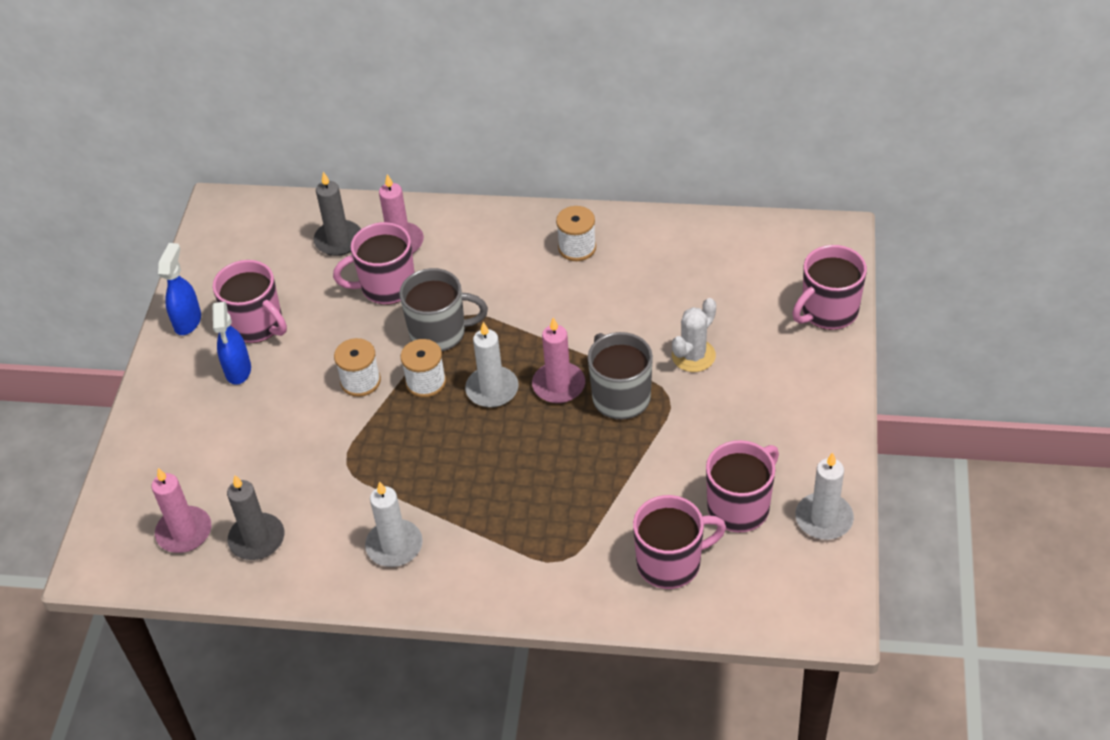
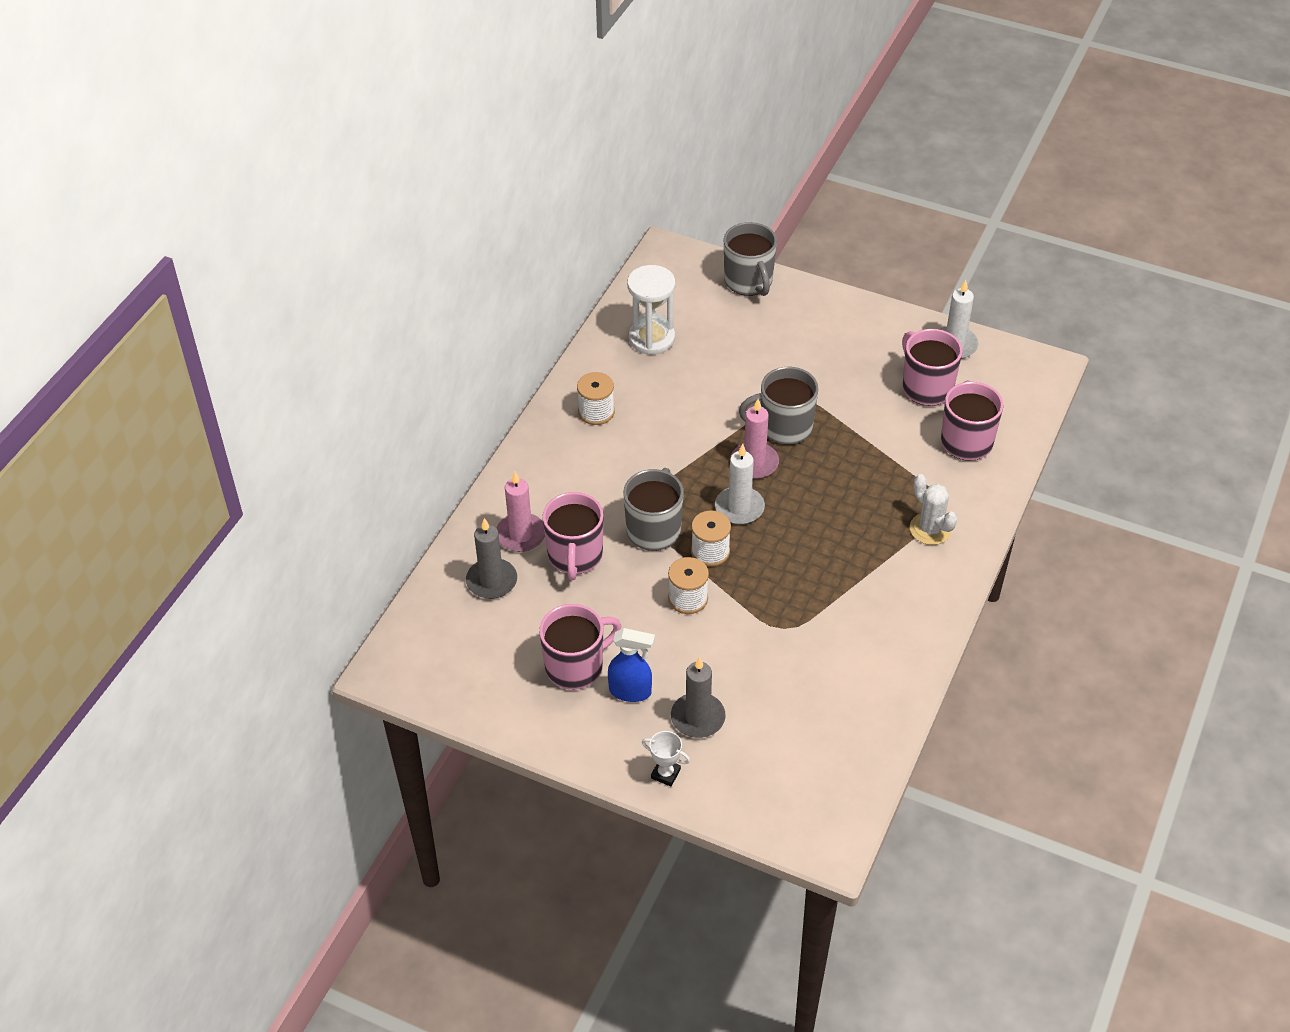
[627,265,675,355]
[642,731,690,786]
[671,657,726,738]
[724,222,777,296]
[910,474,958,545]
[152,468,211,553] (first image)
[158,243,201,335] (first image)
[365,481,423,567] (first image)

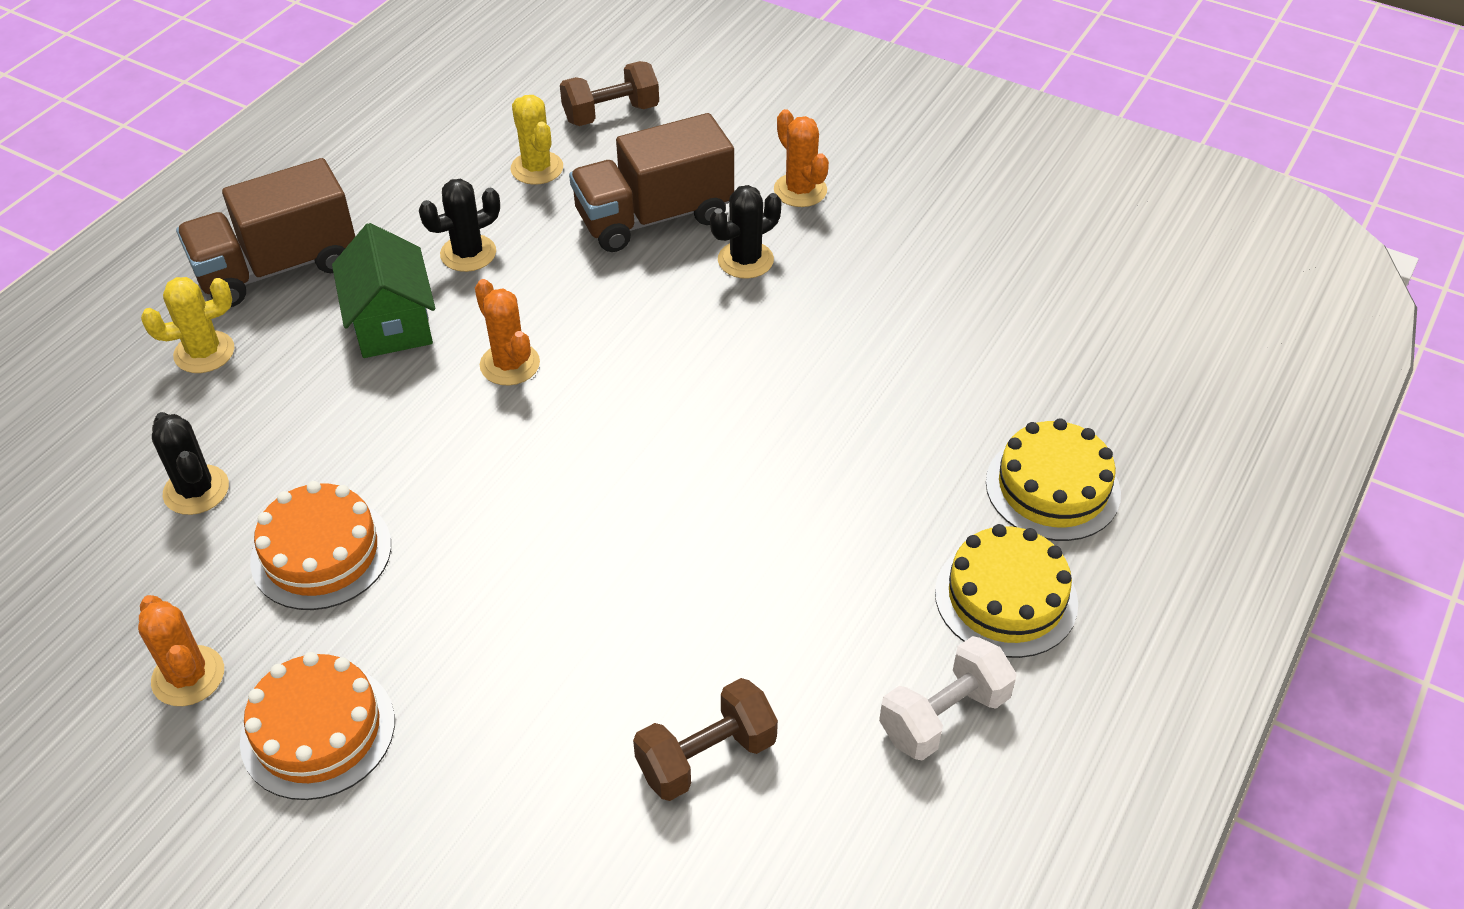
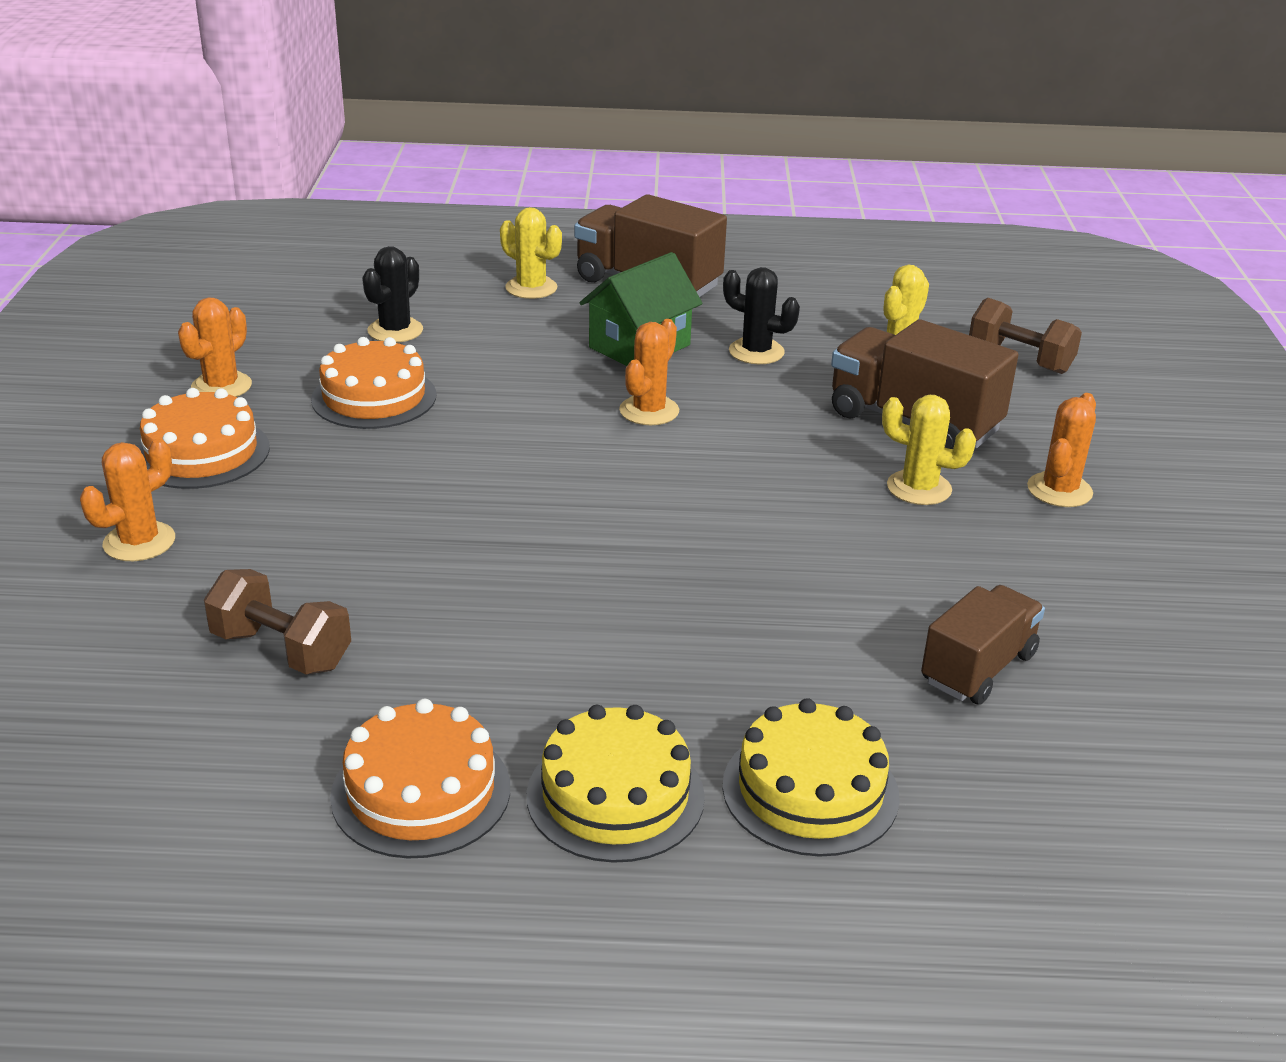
[80,438,175,561]
[330,699,510,858]
[882,395,976,505]
[921,585,1045,705]

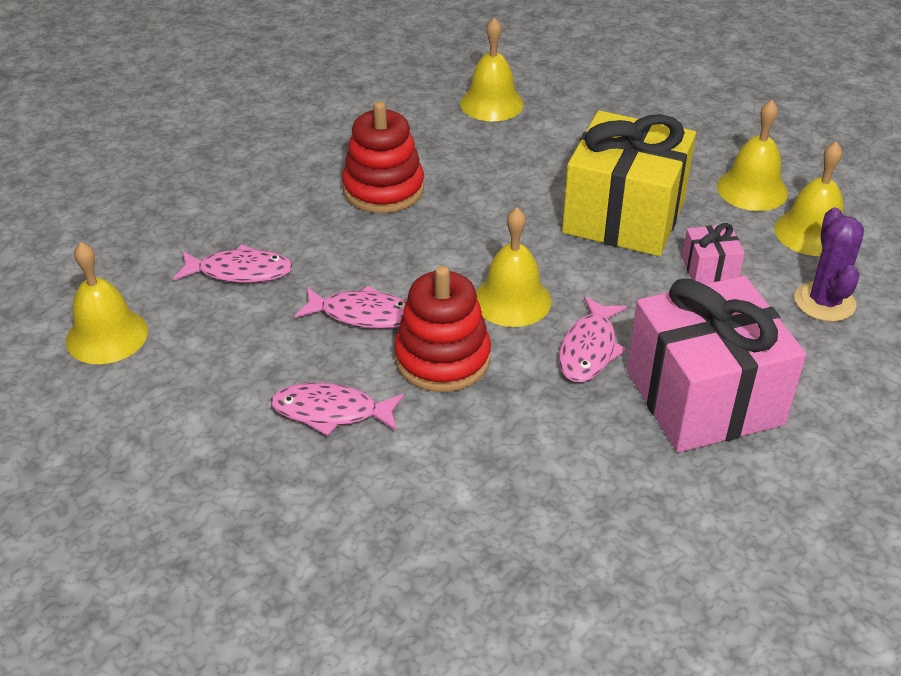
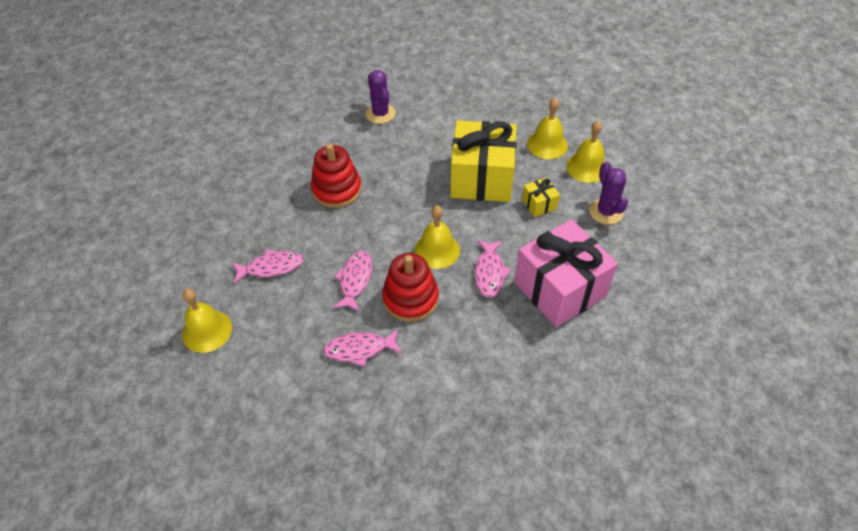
[333,251,372,312]
[366,70,396,124]
[522,177,560,217]

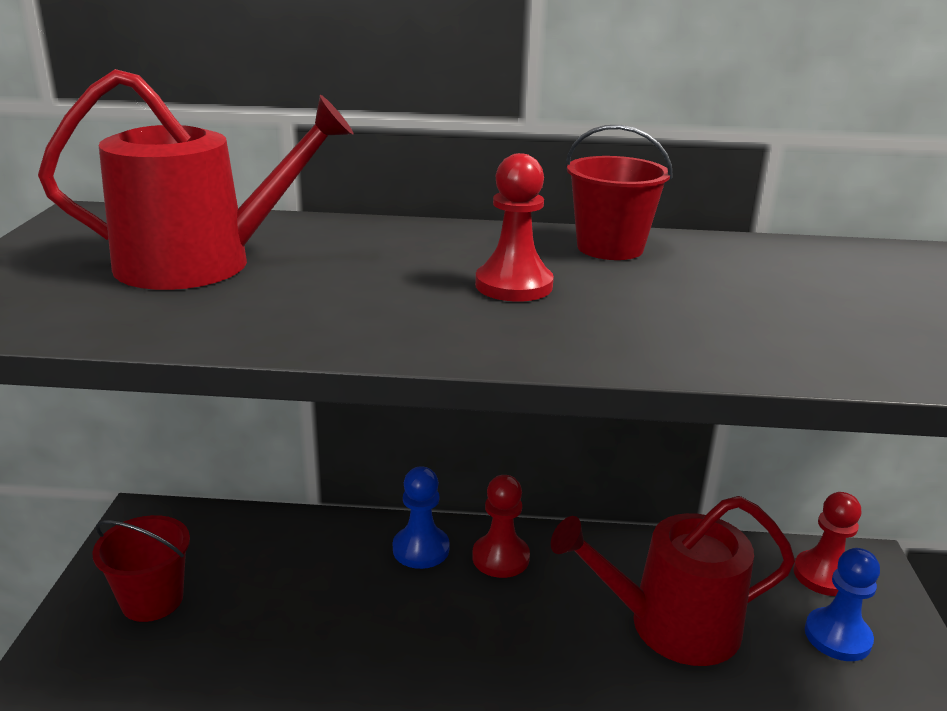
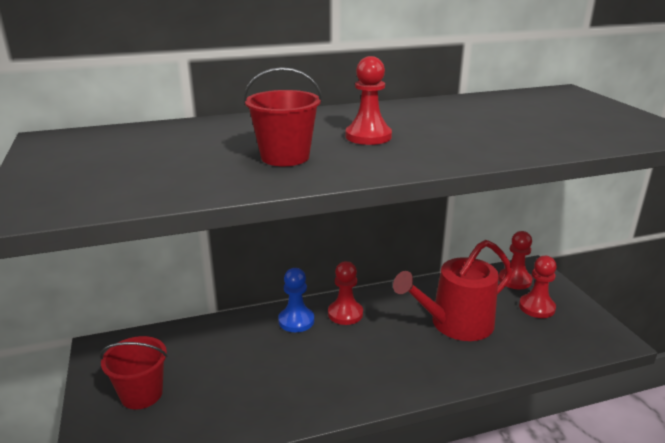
[244,67,322,166]
[519,256,557,318]
[38,69,354,290] (first image)

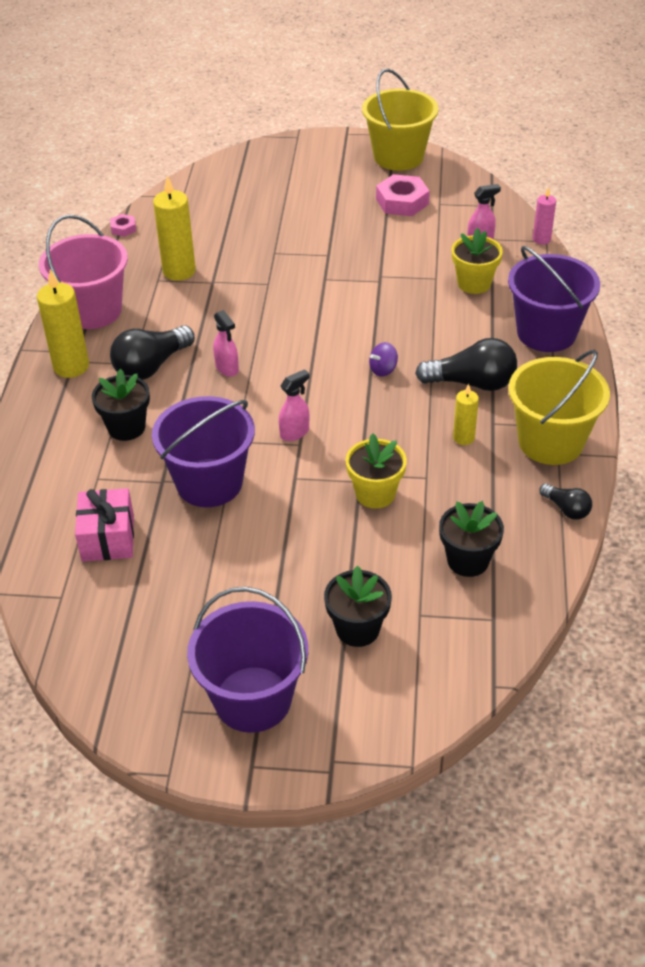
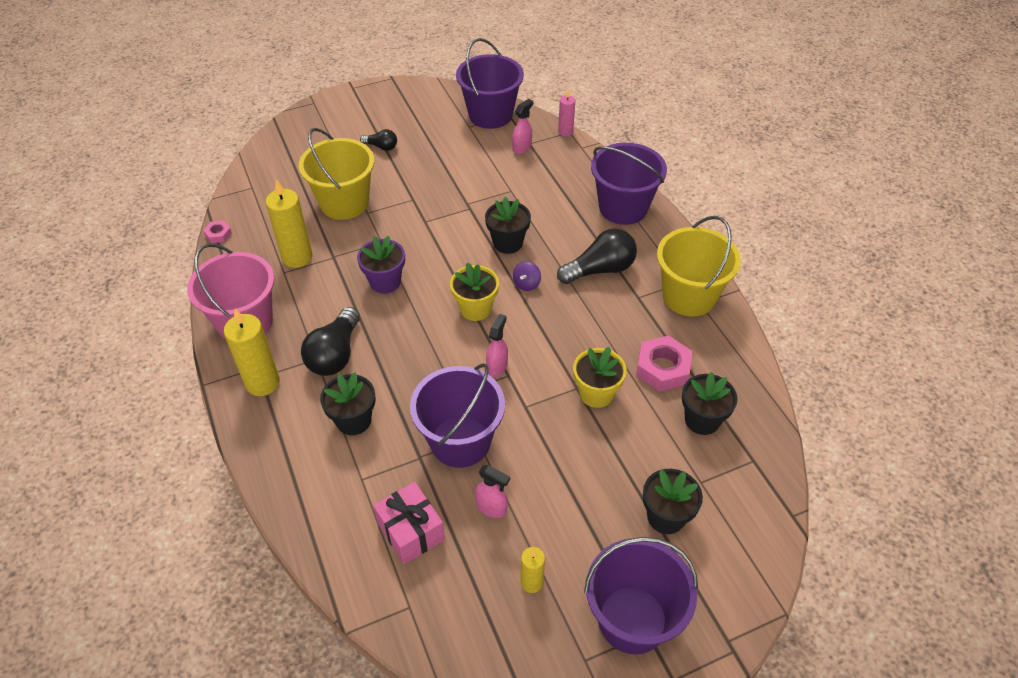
[299,128,374,220]
[357,236,405,294]
[360,129,397,151]
[450,262,499,321]
[456,38,524,129]
[475,465,510,518]
[485,197,531,254]
[521,547,545,593]
[636,336,692,392]

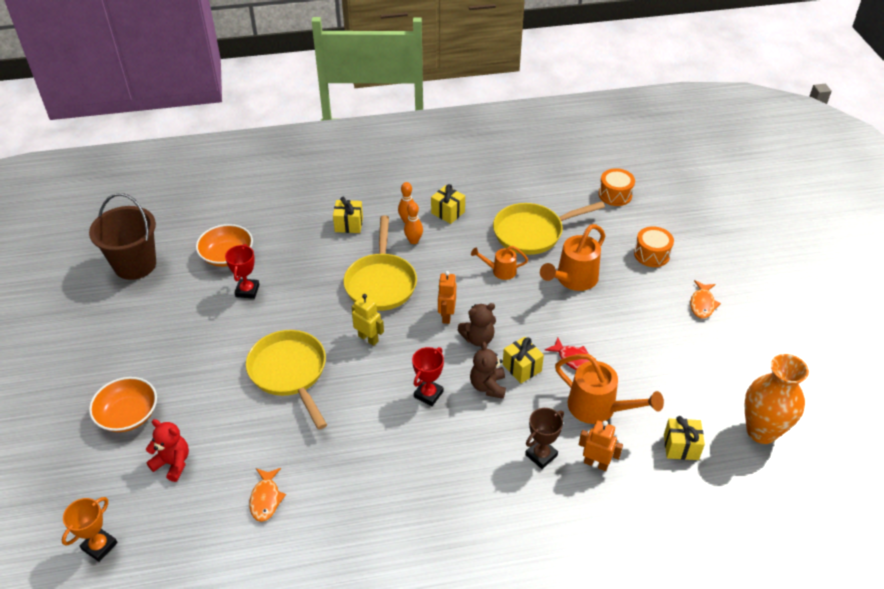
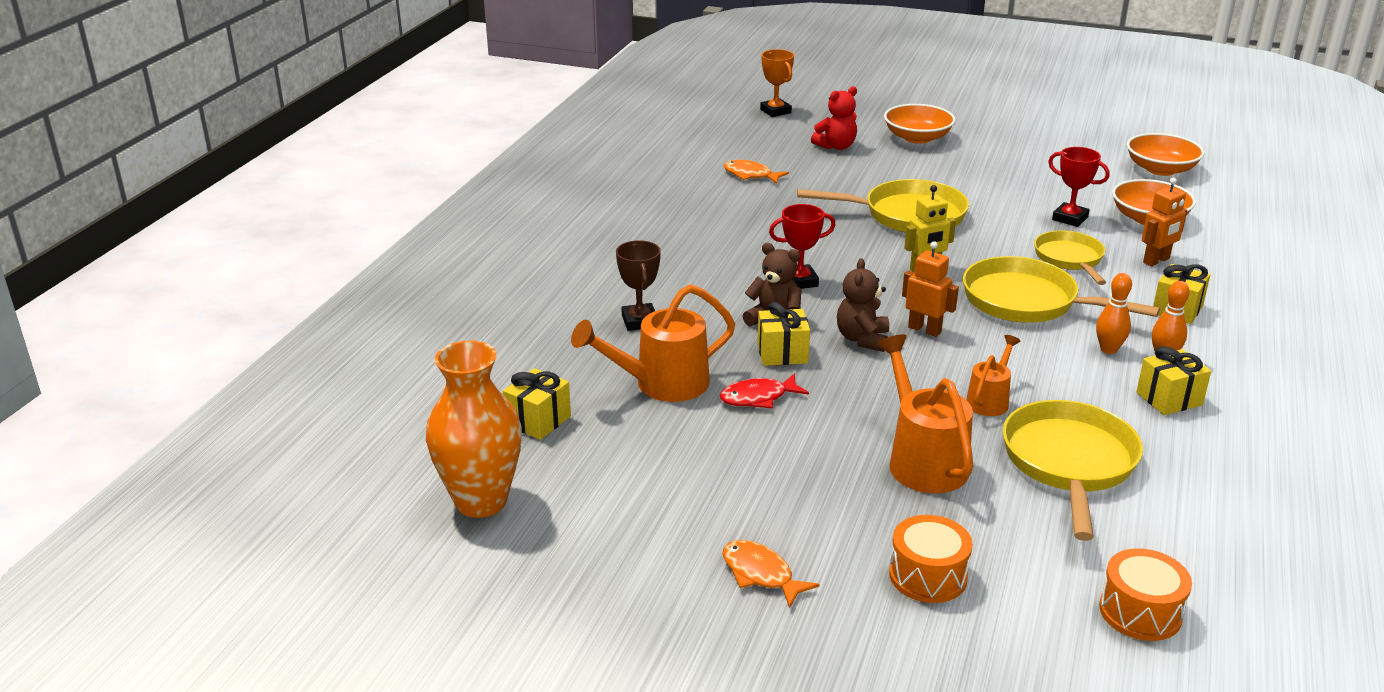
[769,204,836,289]
[1034,231,1106,285]
[1127,133,1204,176]
[1142,178,1187,266]

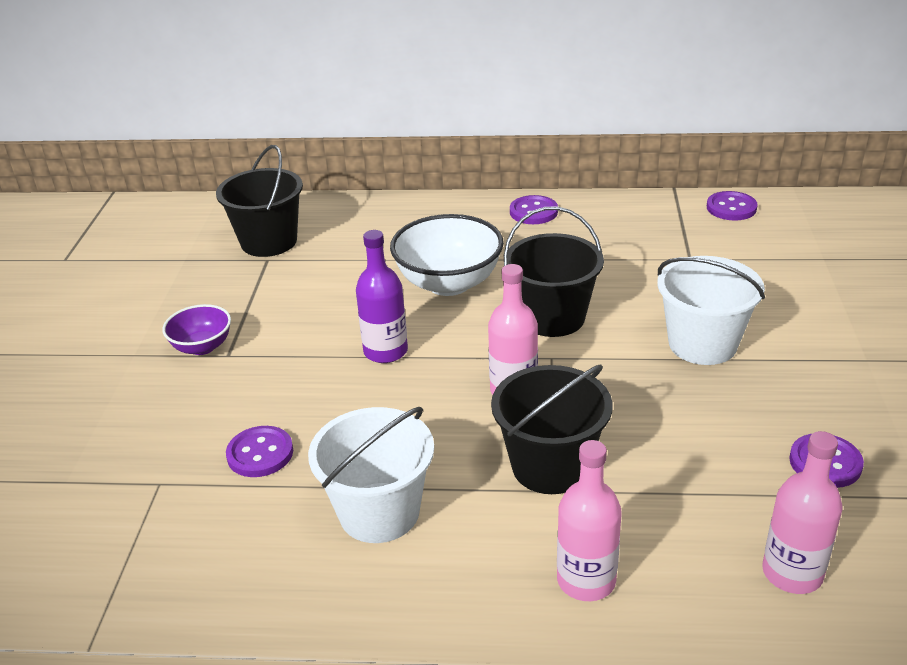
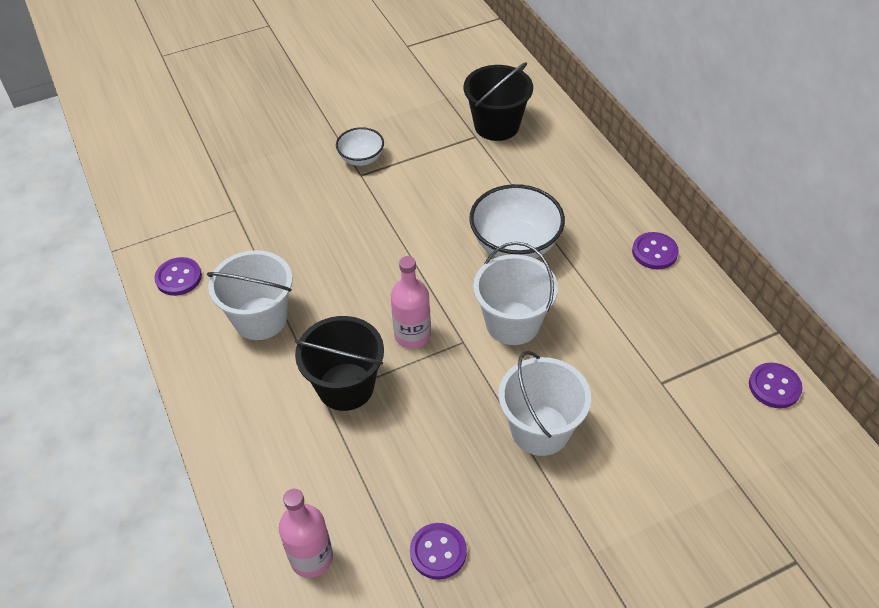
[154,257,202,296]
[336,127,384,166]
[473,242,558,345]
[356,230,408,363] (first image)
[557,440,622,601] (first image)

